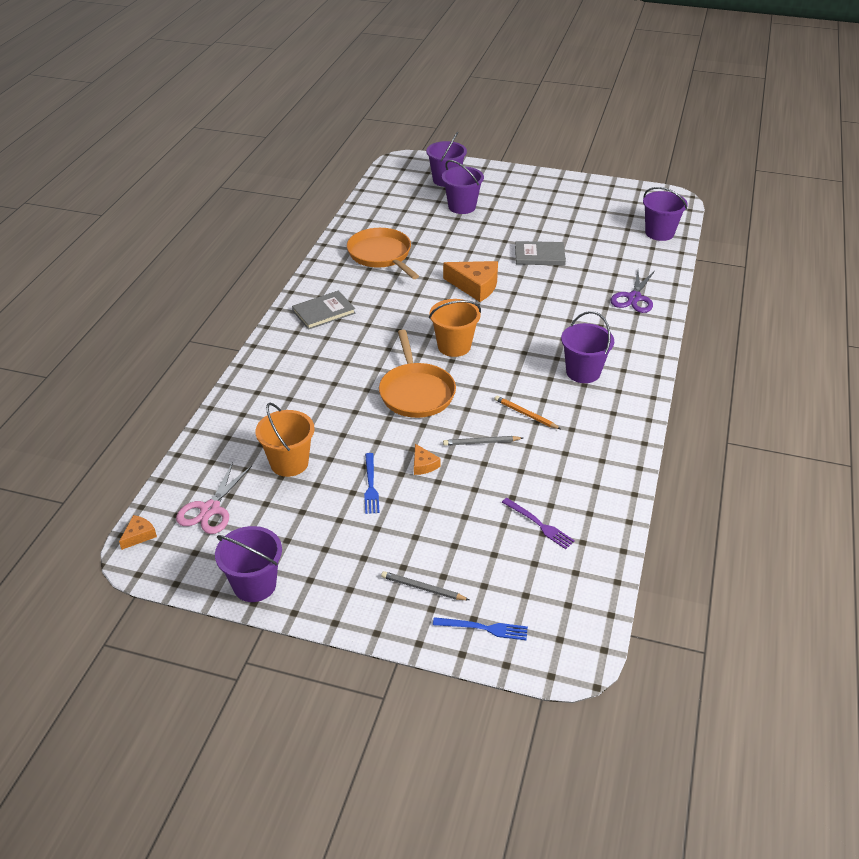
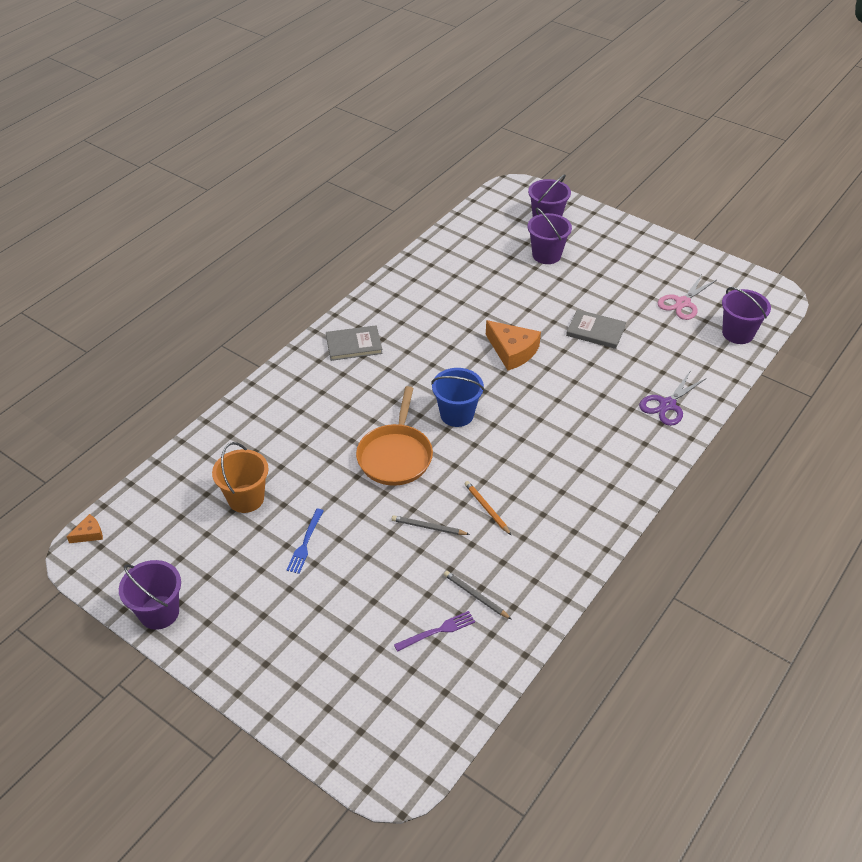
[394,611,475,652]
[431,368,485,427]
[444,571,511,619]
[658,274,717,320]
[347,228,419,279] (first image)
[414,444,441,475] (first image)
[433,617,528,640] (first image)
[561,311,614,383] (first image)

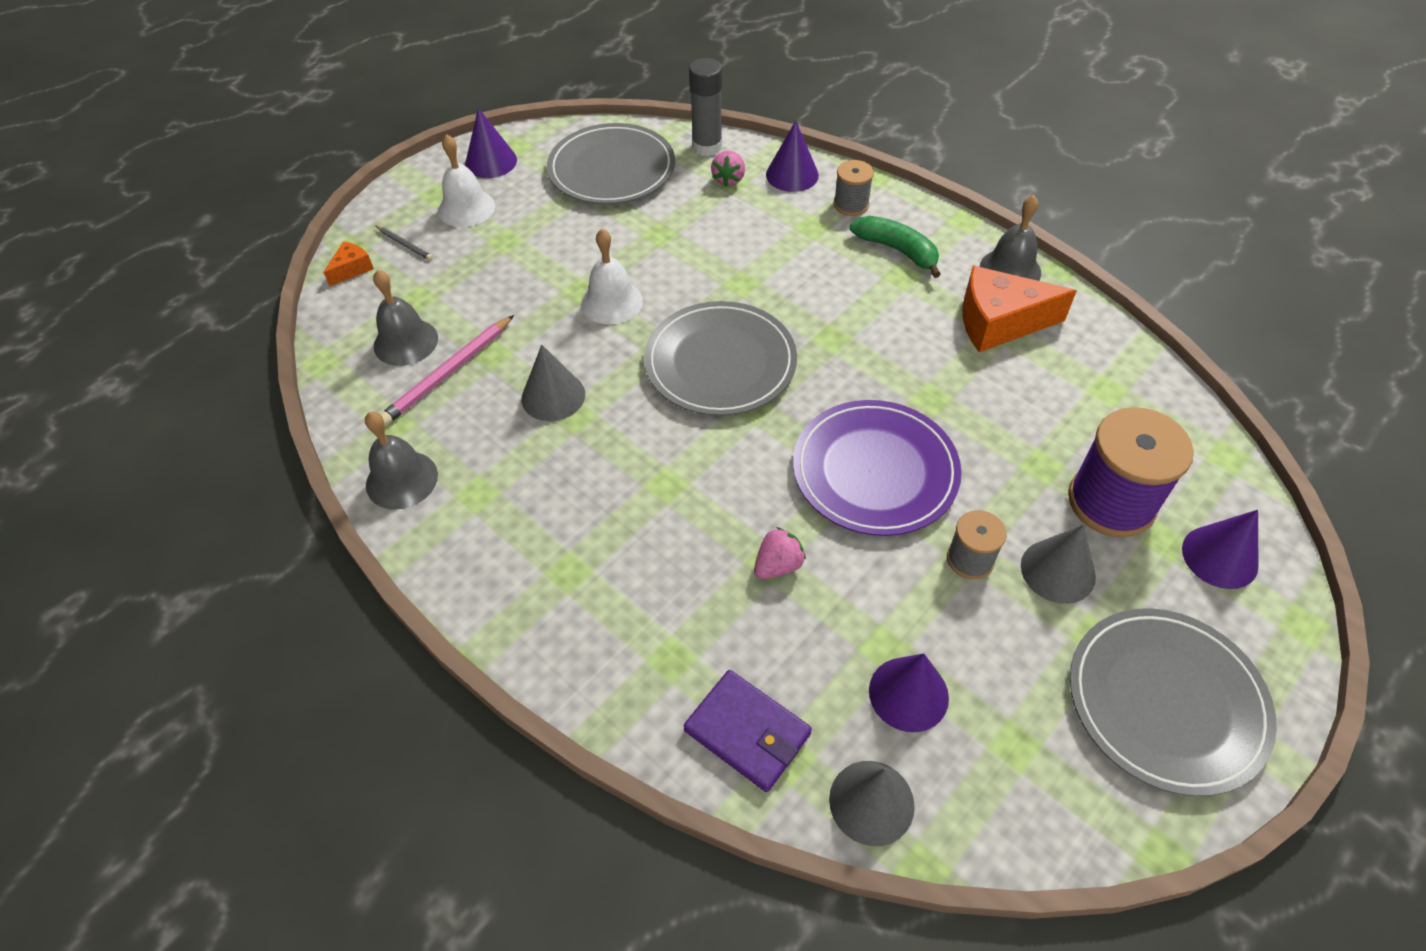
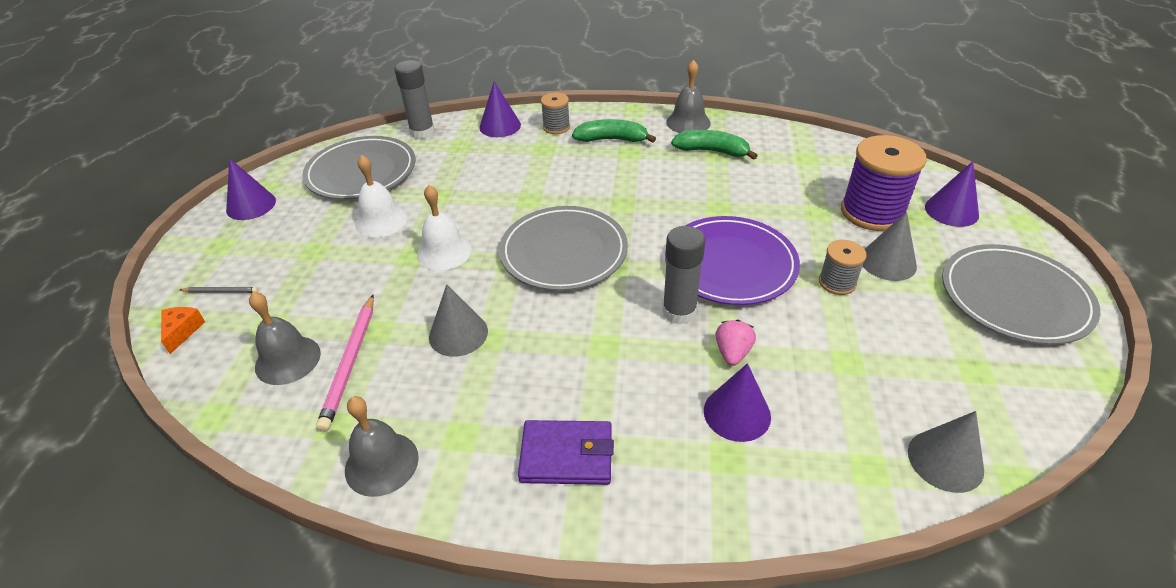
[355,155,407,237]
[518,420,614,485]
[662,226,706,325]
[671,130,758,160]
[704,363,771,442]
[711,151,745,187] (first image)

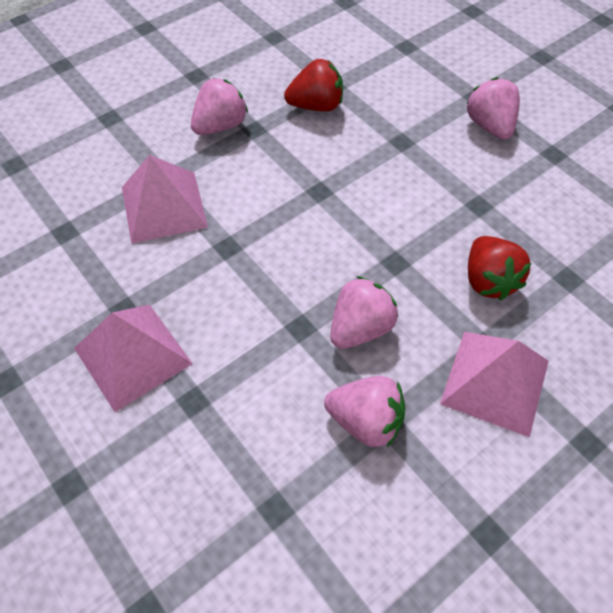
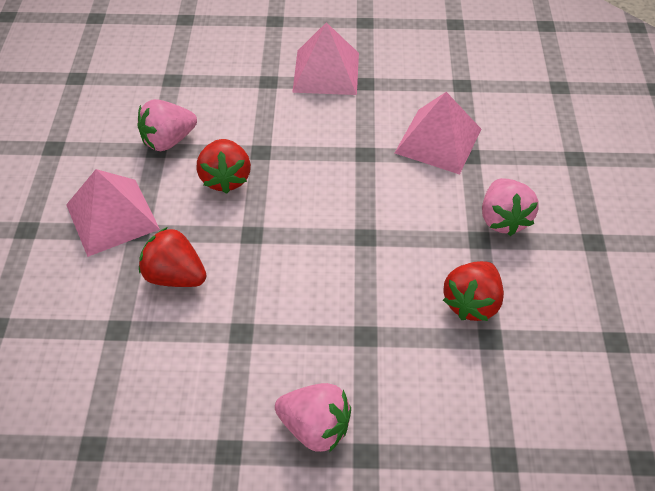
[197,139,251,194]

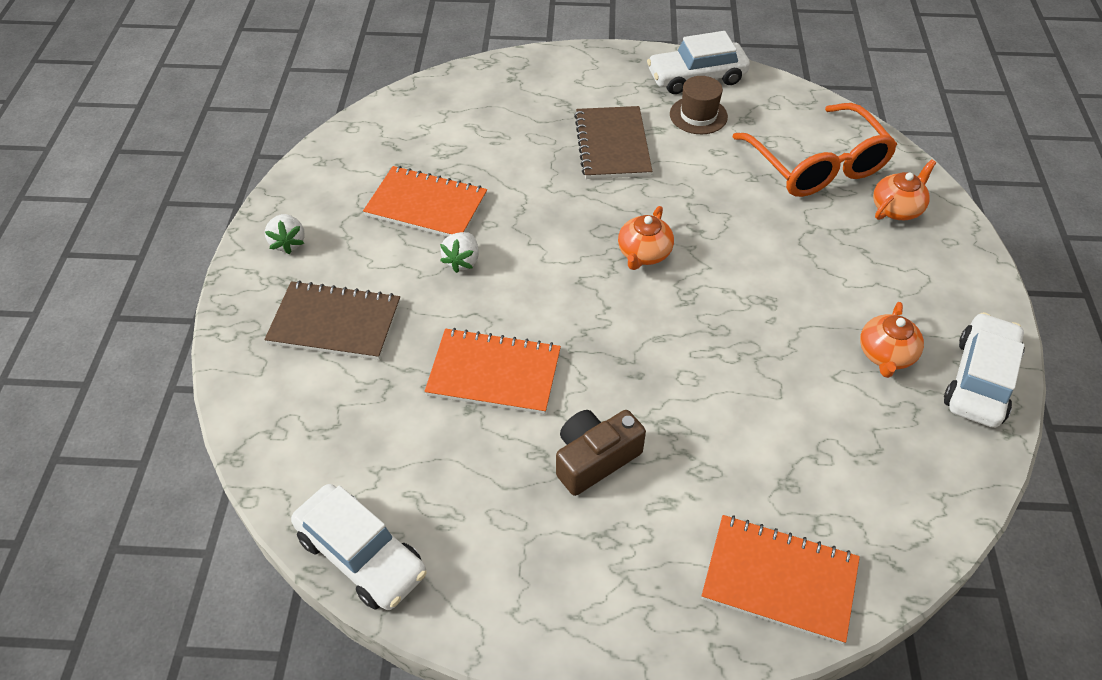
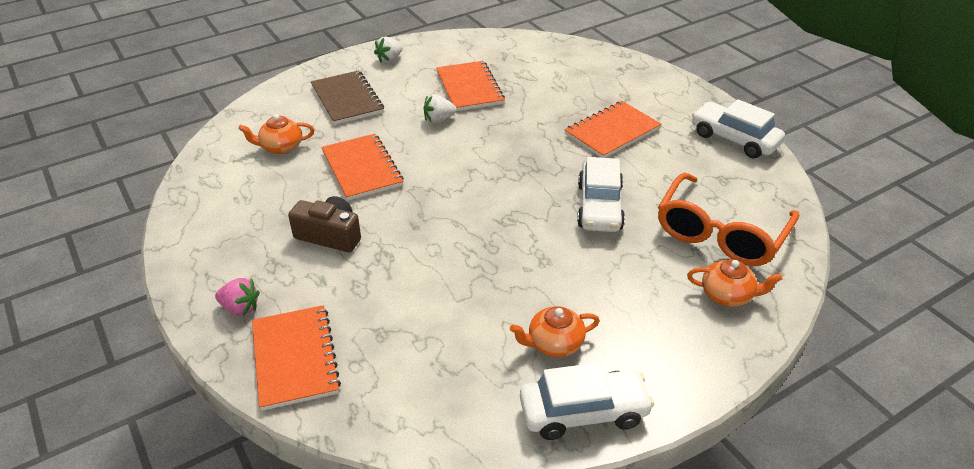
[215,278,260,315]
[238,114,314,154]
[564,101,661,158]
[577,157,625,232]
[670,76,728,134] (first image)

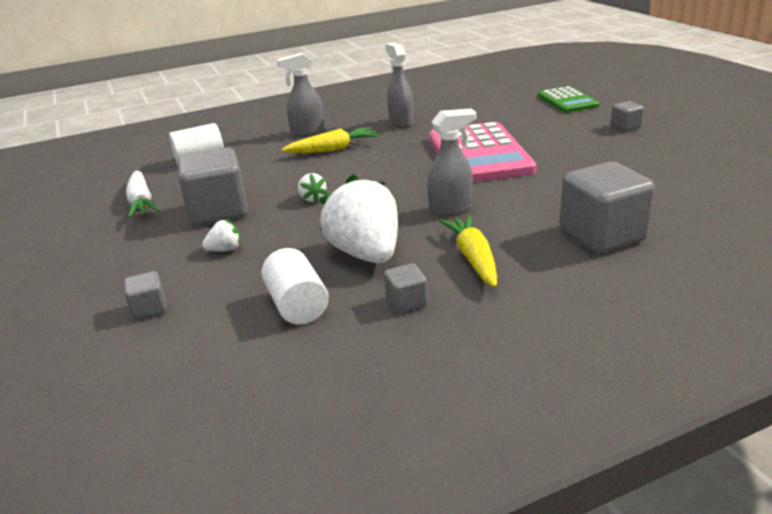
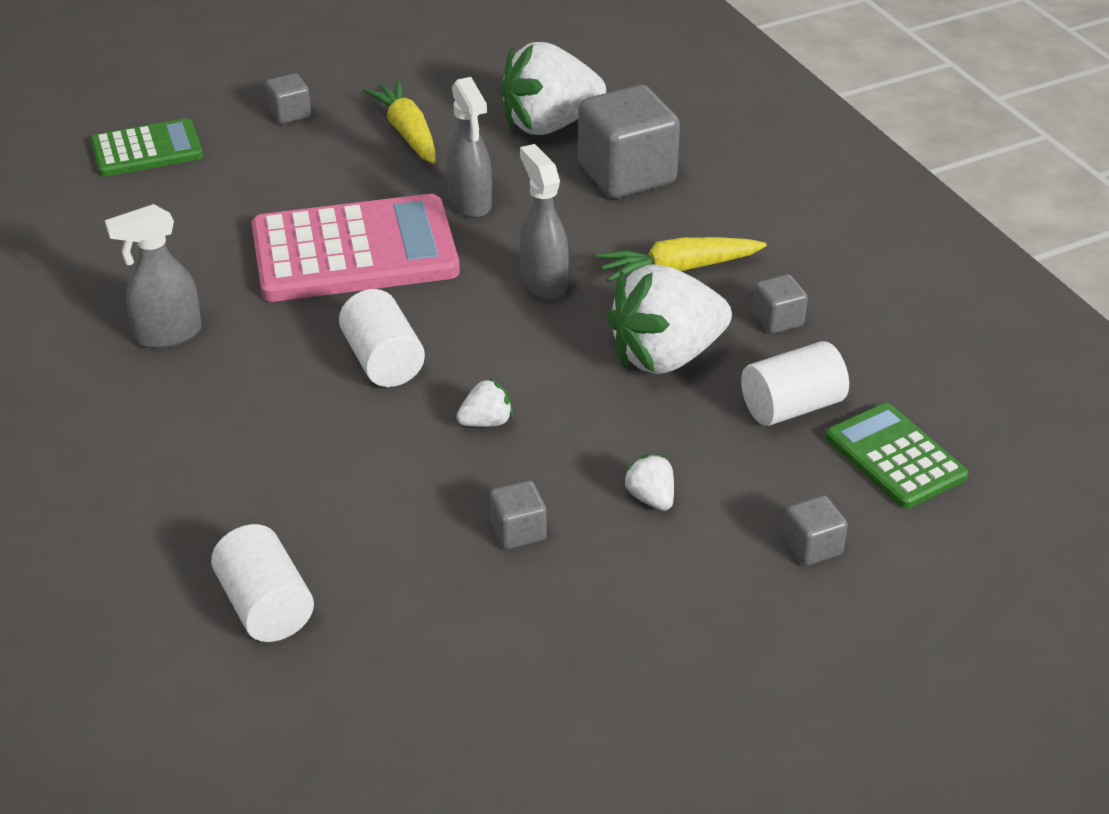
[339,289,425,387]
[363,81,436,164]
[447,77,492,218]
[490,480,547,549]
[500,42,606,135]
[826,403,968,509]
[126,170,159,218] (first image)

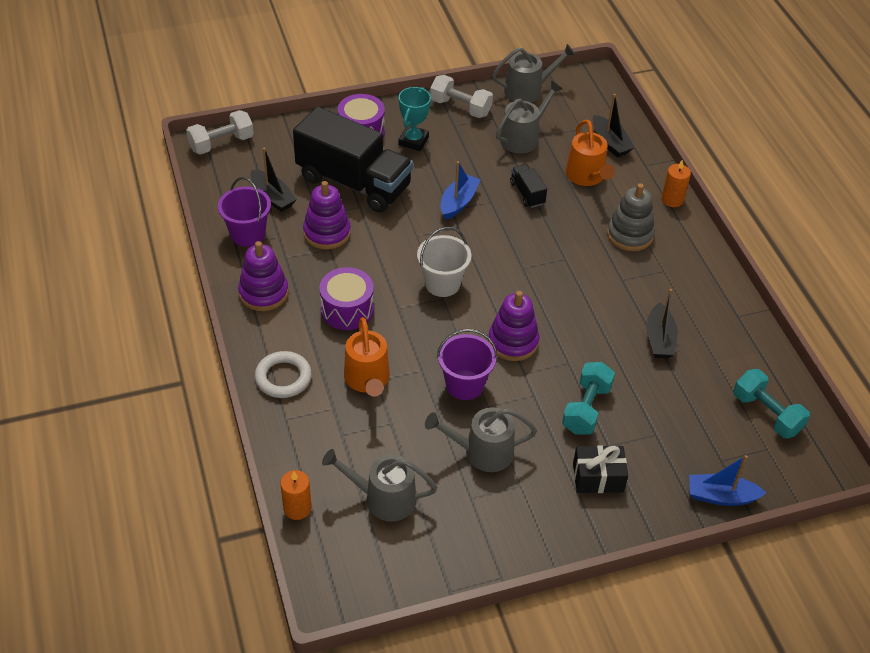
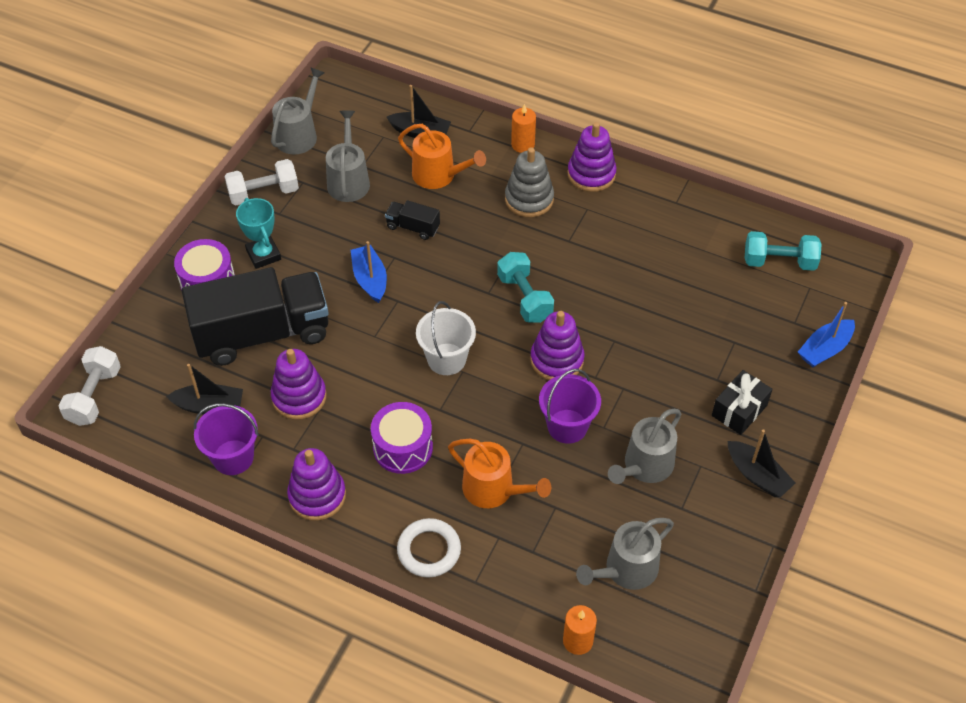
[497,252,554,323]
[568,122,617,192]
[727,429,795,497]

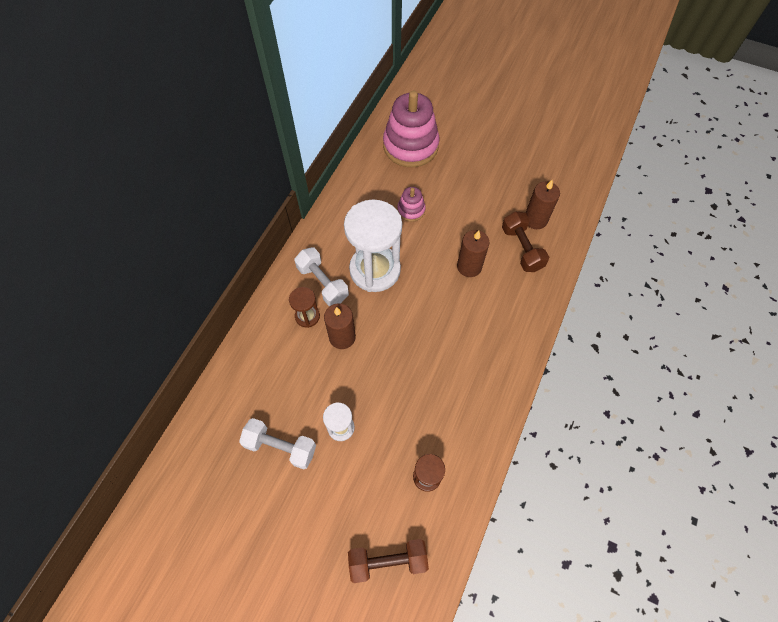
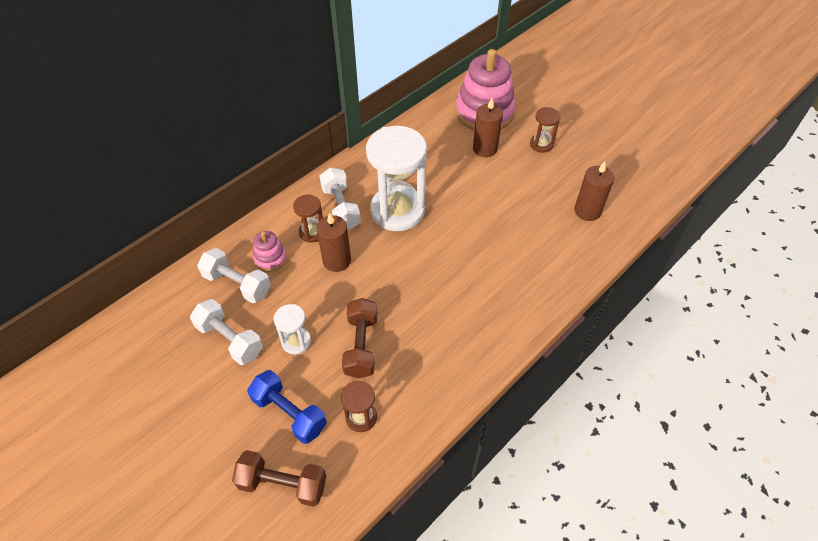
[197,248,271,303]
[247,370,327,444]
[253,231,287,272]
[342,298,378,378]
[473,98,503,157]
[530,107,560,153]

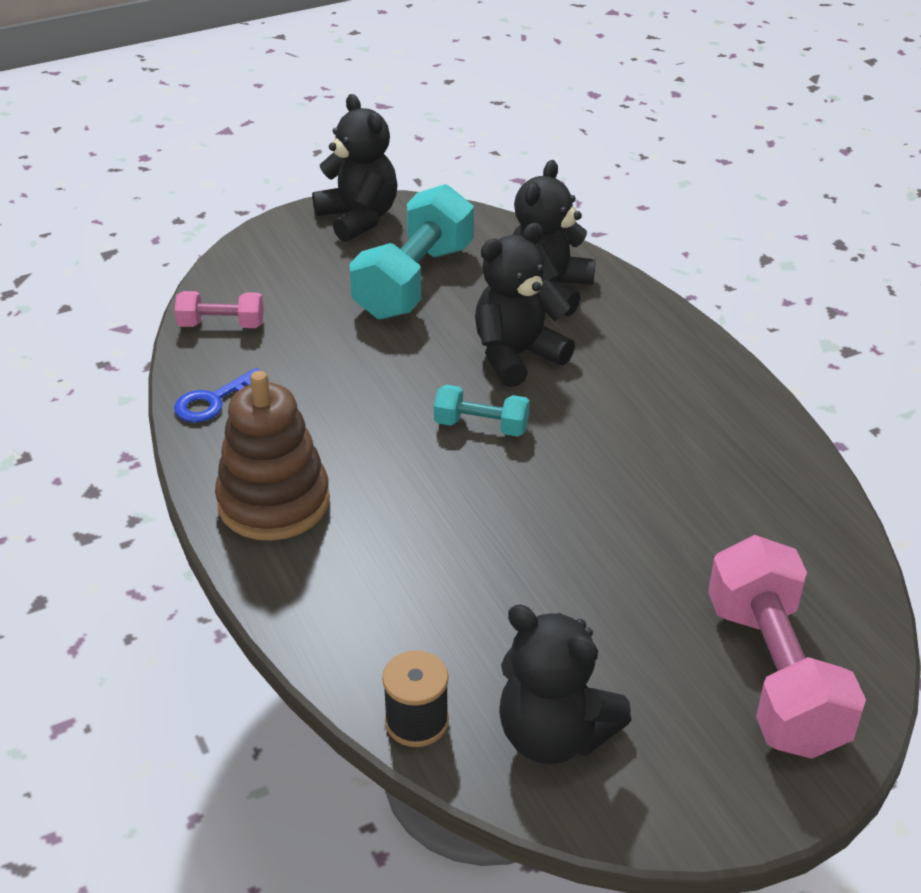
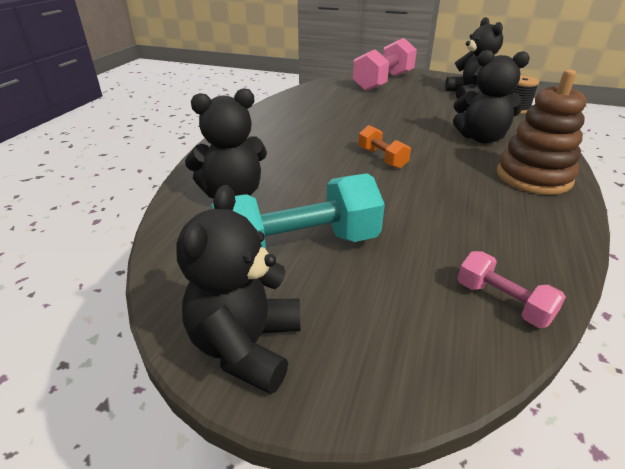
[358,125,411,169]
[453,50,530,143]
[174,368,260,422] (first image)

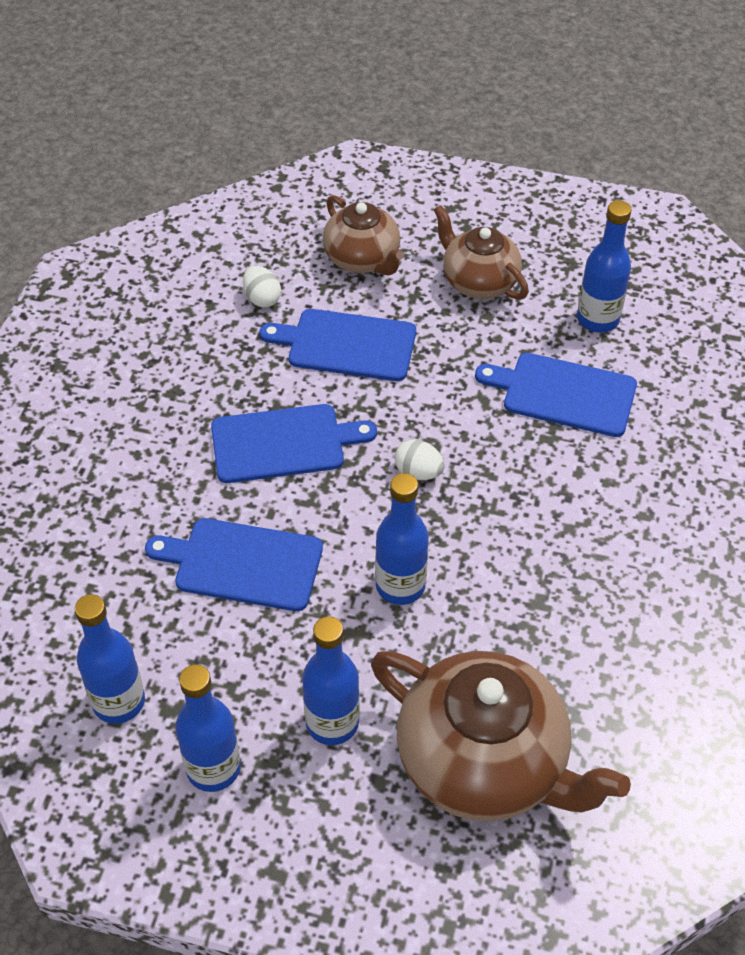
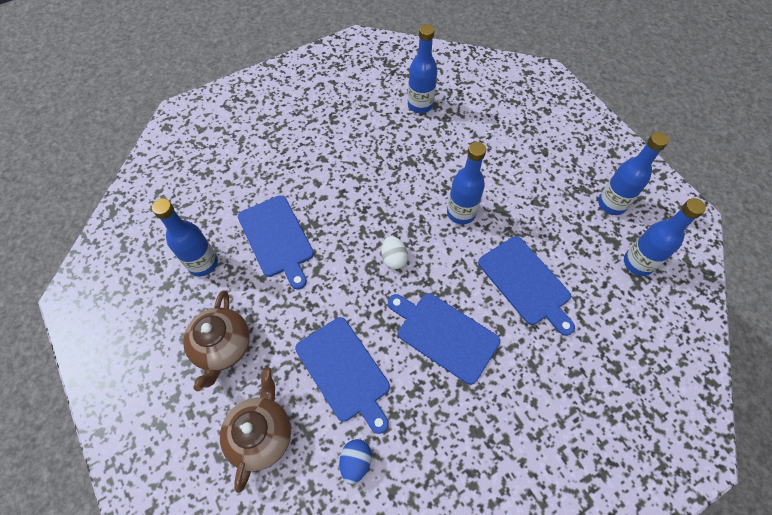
[339,439,372,484]
[408,24,437,113]
[371,651,631,821] (first image)

